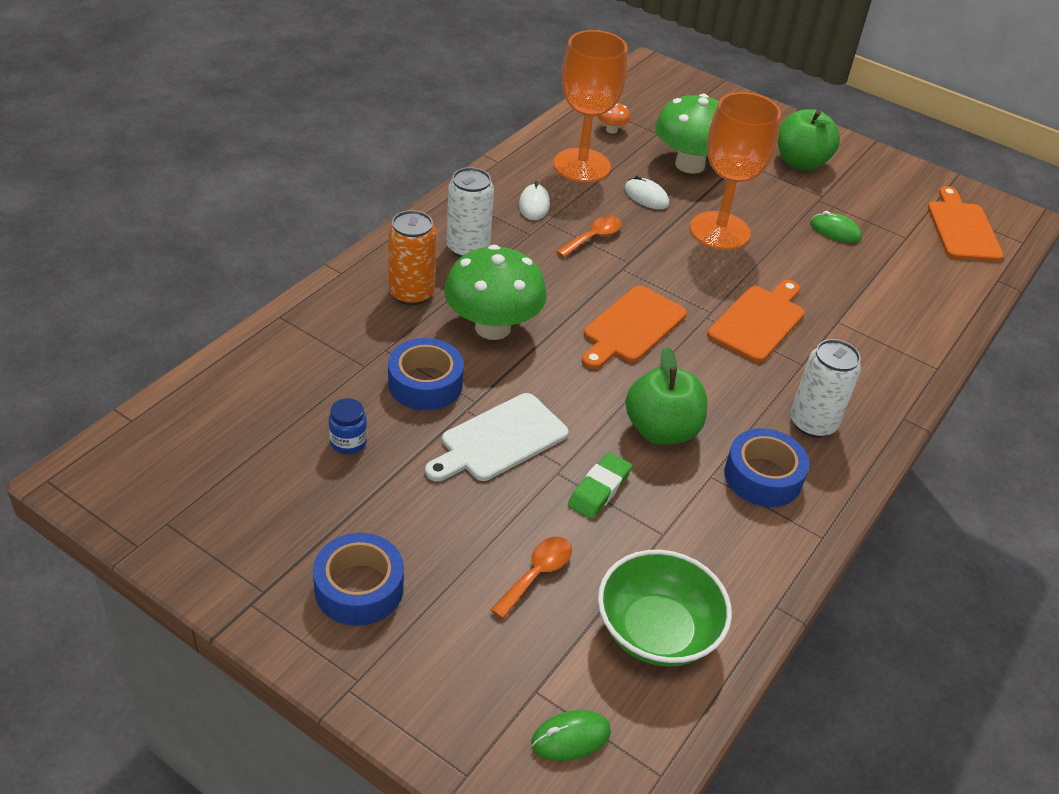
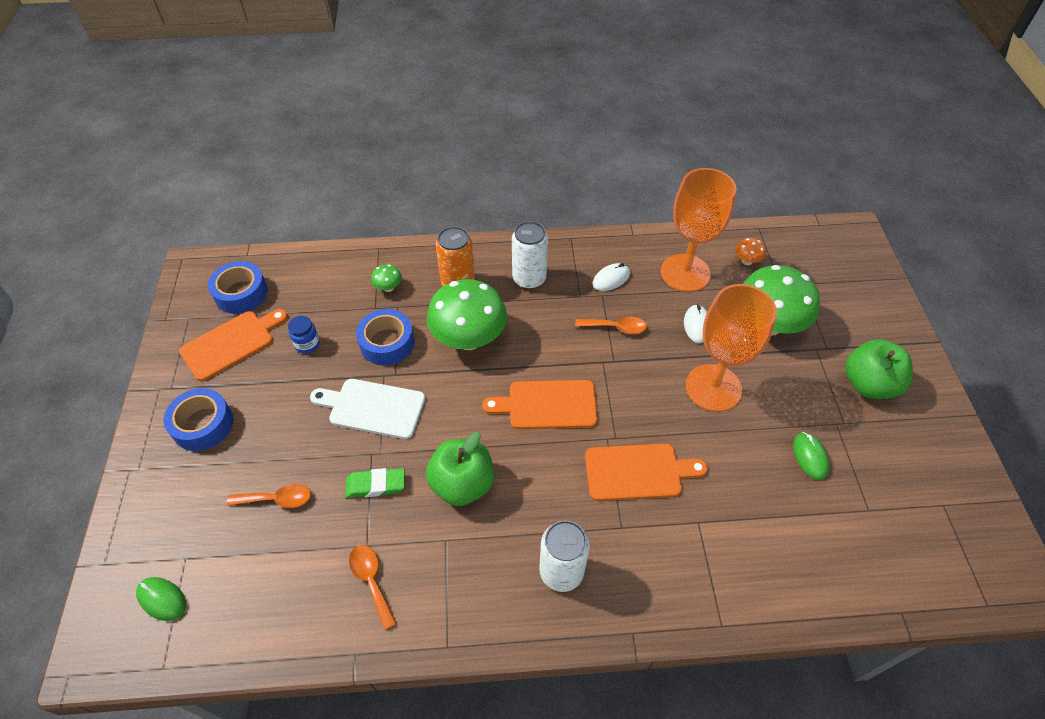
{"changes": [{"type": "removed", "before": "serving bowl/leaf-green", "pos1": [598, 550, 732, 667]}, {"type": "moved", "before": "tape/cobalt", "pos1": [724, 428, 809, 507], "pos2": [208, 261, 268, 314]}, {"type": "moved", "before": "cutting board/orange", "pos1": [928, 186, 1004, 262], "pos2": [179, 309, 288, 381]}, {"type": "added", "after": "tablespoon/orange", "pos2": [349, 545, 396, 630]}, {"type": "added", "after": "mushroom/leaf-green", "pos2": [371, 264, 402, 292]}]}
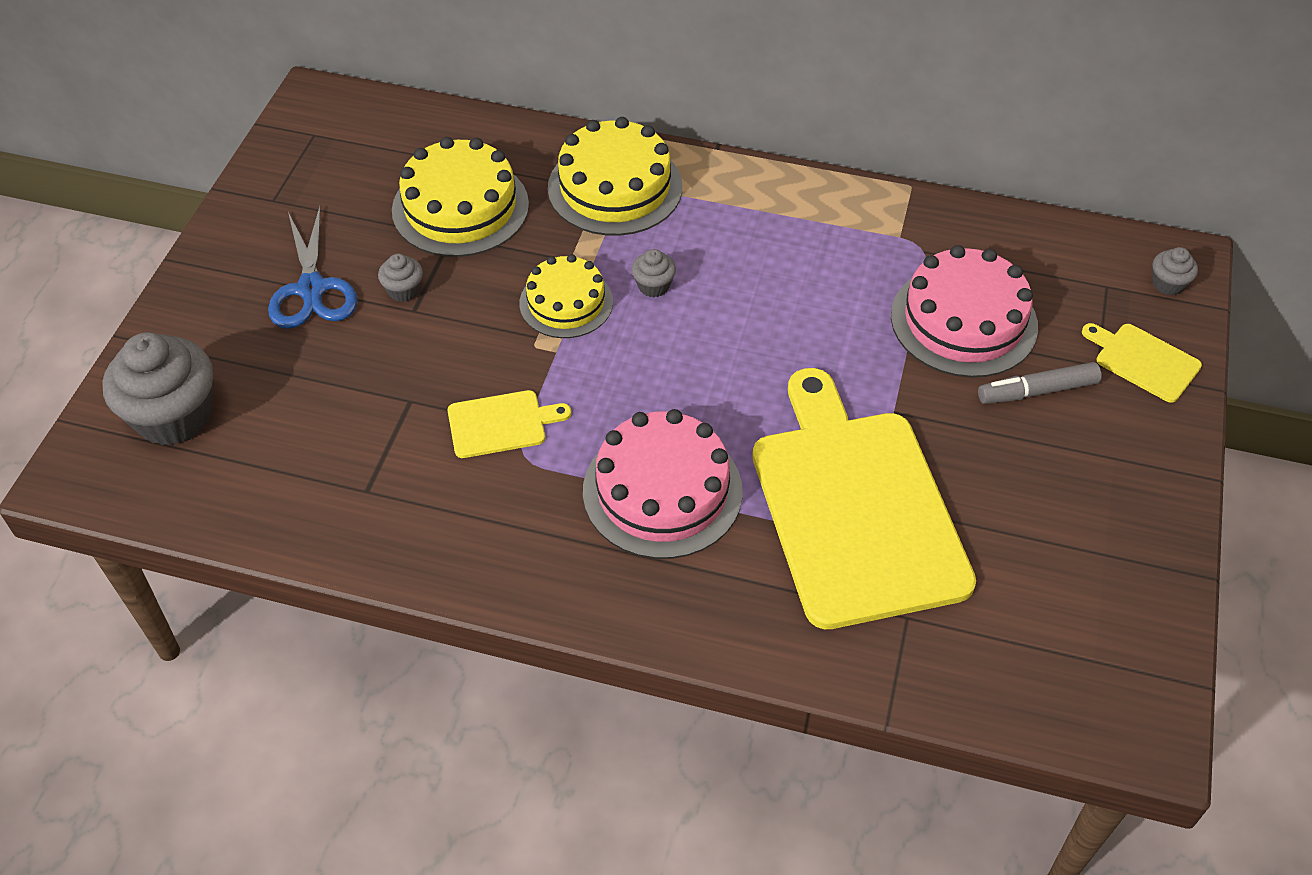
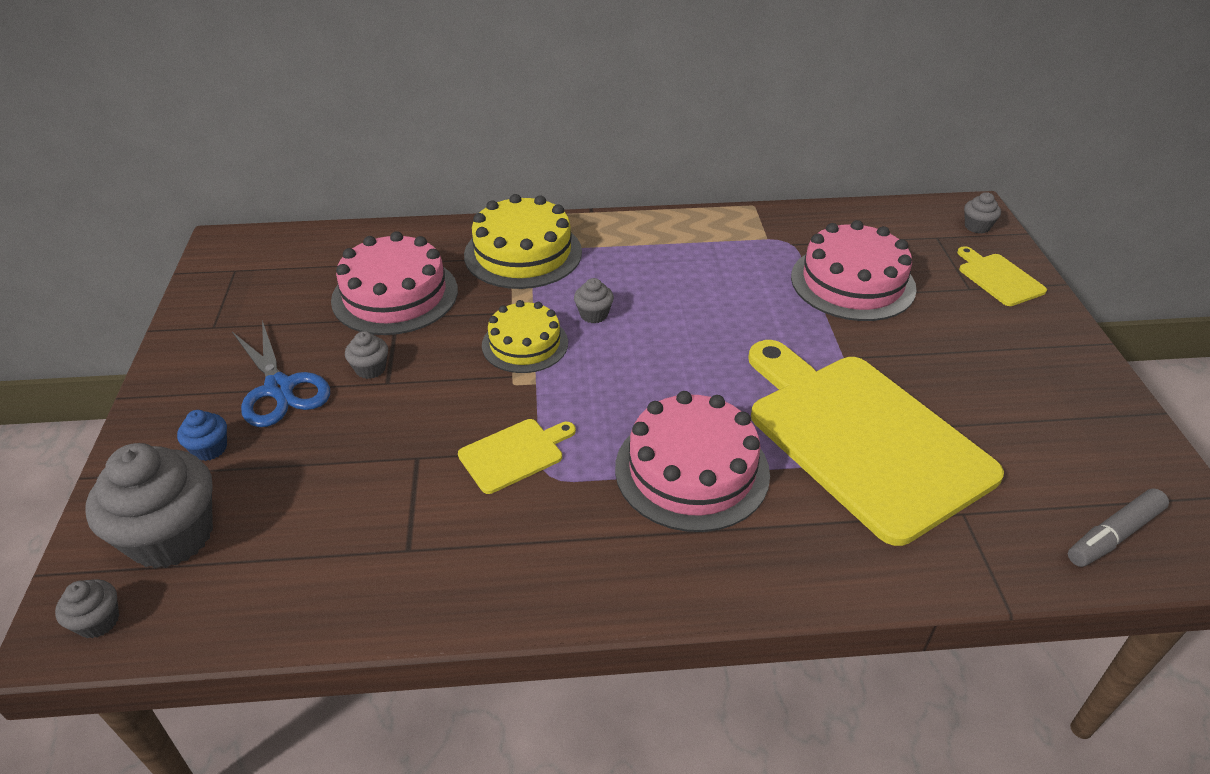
{"changes": [{"type": "recoloured", "before": "layer cake/golden", "after": "layer cake/rose-pink", "pos1": [392, 137, 529, 257], "pos2": [331, 231, 458, 335]}, {"type": "moved", "before": "marker pen/gray", "pos1": [978, 362, 1102, 404], "pos2": [1068, 488, 1169, 567]}, {"type": "turned", "before": "cutting board/golden", "pos1": [1082, 323, 1202, 403], "pos2": [957, 246, 1047, 306], "turn": 45}, {"type": "added", "after": "fairy cake/gray", "pos2": [55, 579, 119, 638]}, {"type": "added", "after": "fairy cake/cobalt", "pos2": [177, 410, 227, 461]}]}
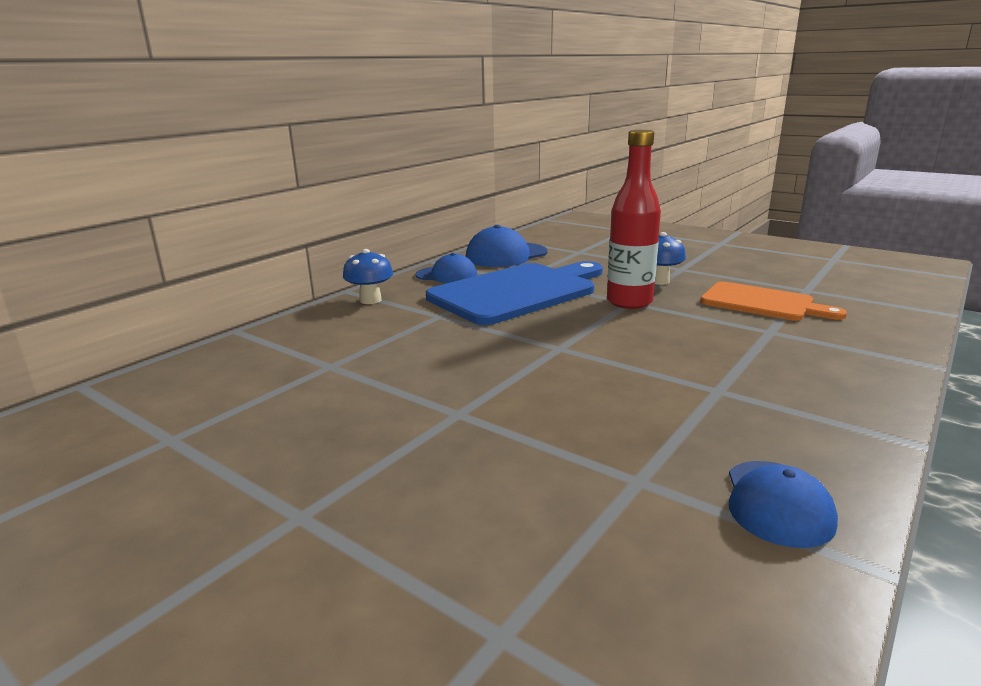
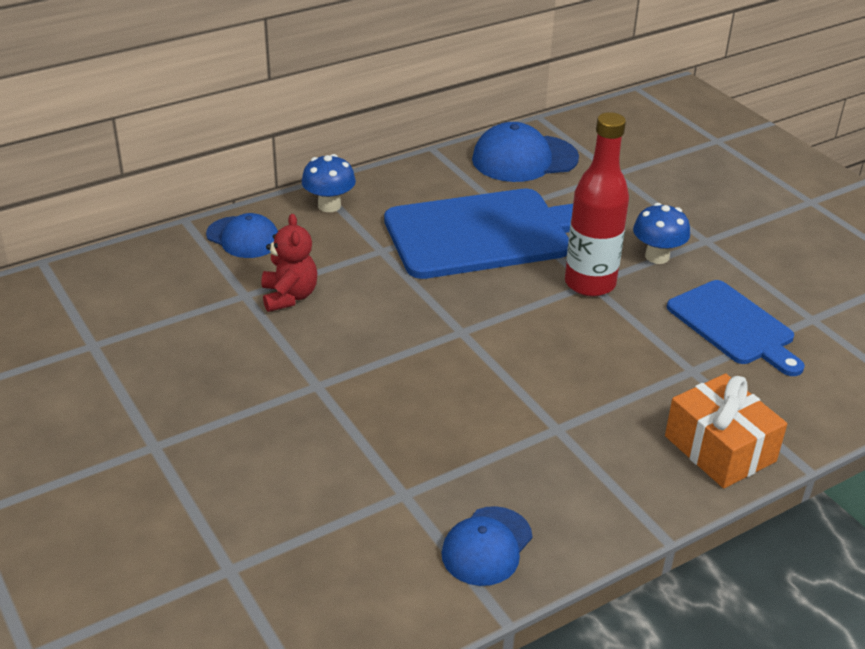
{"changes": [{"type": "moved", "before": "baseball cap/cobalt", "pos1": [415, 253, 477, 283], "pos2": [206, 213, 278, 258]}, {"type": "recoloured", "before": "cutting board/orange", "after": "cutting board/cobalt", "pos1": [700, 282, 847, 321], "pos2": [667, 280, 805, 376]}, {"type": "added", "after": "teddy/crimson", "pos2": [262, 214, 317, 312]}, {"type": "added", "after": "present/orange", "pos2": [665, 374, 787, 489]}]}
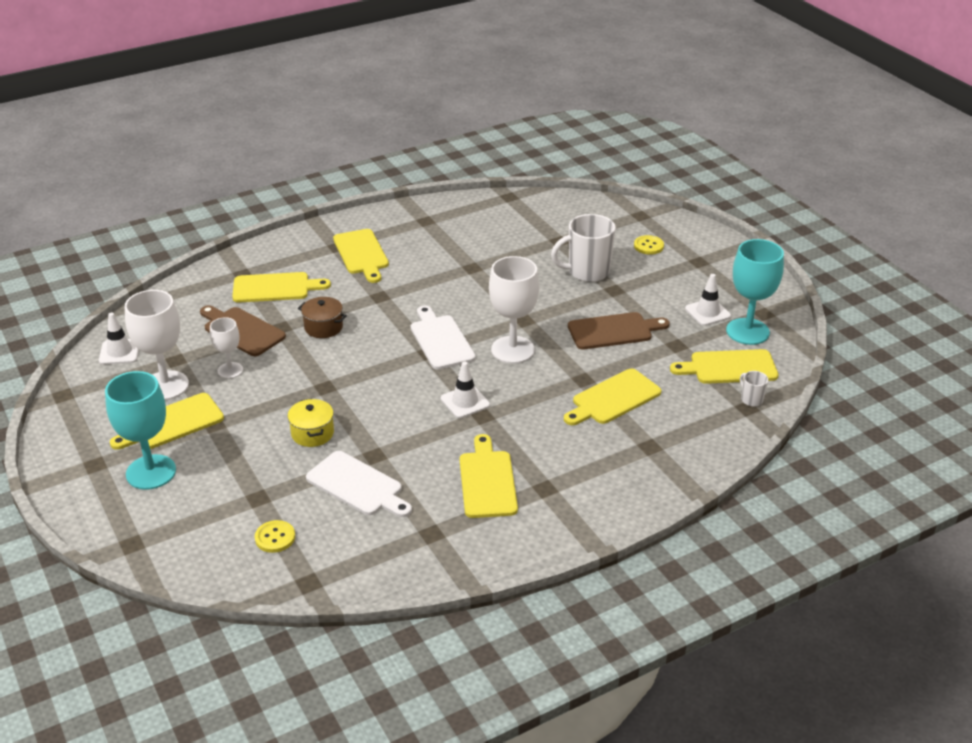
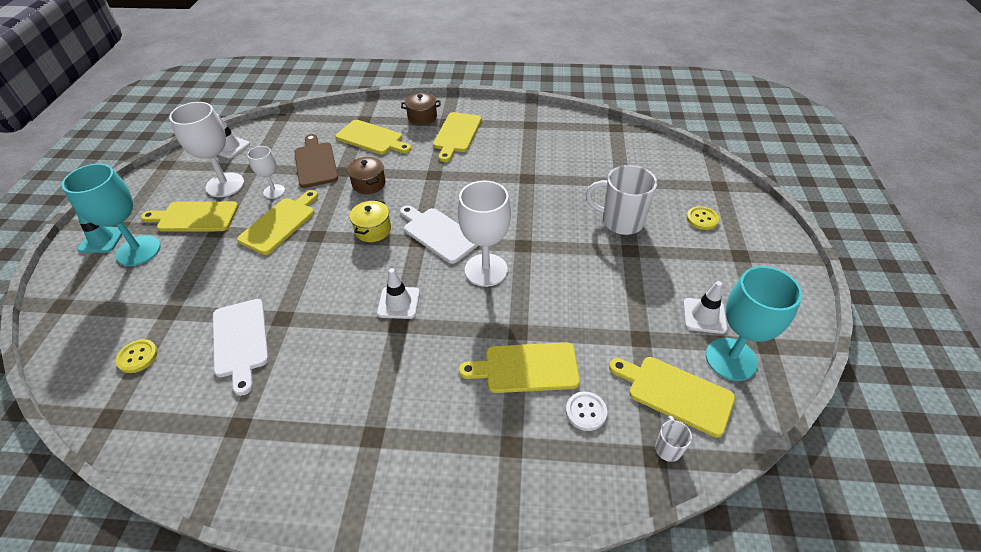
{"changes": [{"type": "moved", "before": "pot/golden", "pos1": [287, 398, 334, 447], "pos2": [350, 200, 391, 242]}, {"type": "turned", "before": "cutting board/white", "pos1": [411, 306, 476, 370], "pos2": [400, 205, 478, 264], "turn": -60}, {"type": "moved", "before": "cutting board/golden", "pos1": [460, 434, 518, 518], "pos2": [237, 190, 318, 255]}, {"type": "removed", "before": "cutting board/russet", "pos1": [568, 312, 670, 349]}, {"type": "added", "after": "traffic cone/turquoise", "pos2": [75, 210, 122, 253]}, {"type": "added", "after": "pot/russet", "pos2": [401, 93, 440, 125]}, {"type": "added", "after": "shirt button/white", "pos2": [566, 392, 607, 431]}]}
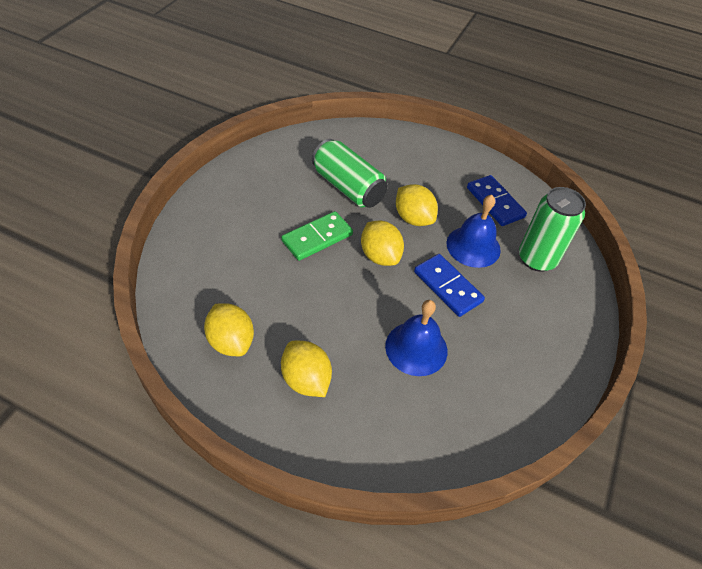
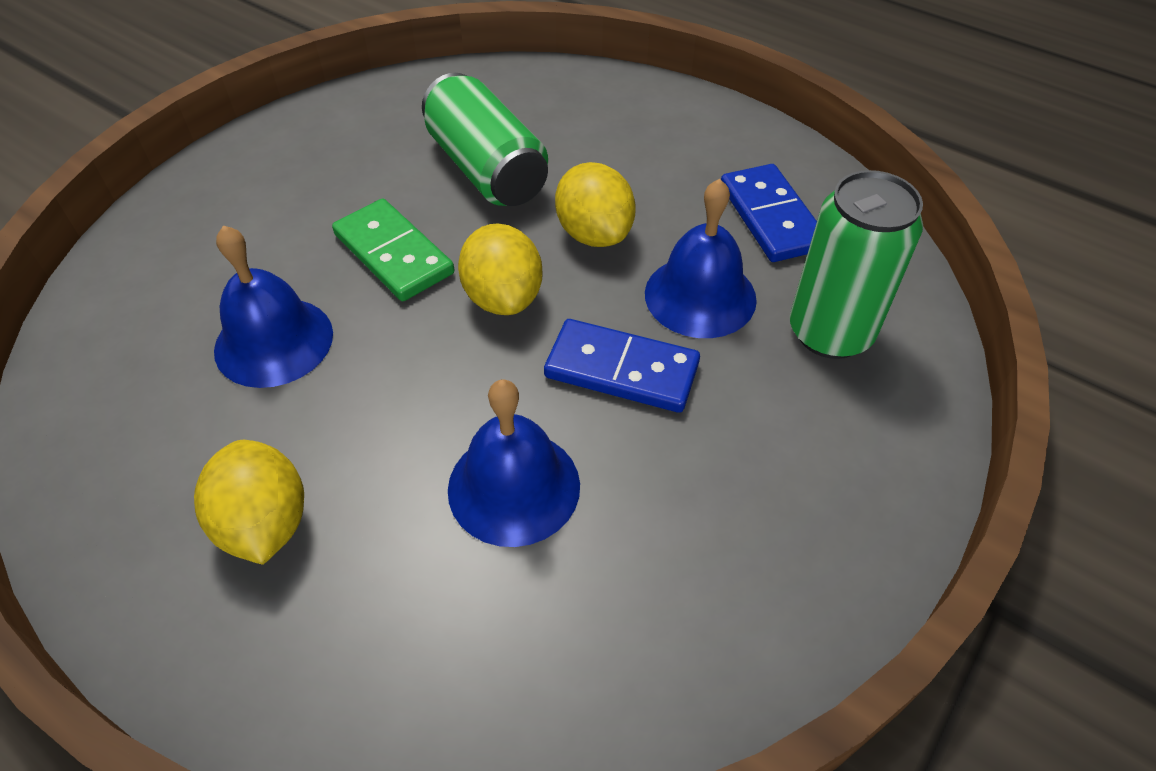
{"changes": [{"type": "removed", "before": "citrus fruit/golden", "pos1": [204, 303, 254, 356]}, {"type": "turned", "before": "domino/leaf-green", "pos1": [281, 211, 353, 261], "pos2": [332, 199, 454, 301], "turn": 75}, {"type": "turned", "before": "domino/cobalt", "pos1": [414, 254, 485, 317], "pos2": [544, 319, 700, 413], "turn": -45}, {"type": "added", "after": "bell/cobalt", "pos2": [214, 225, 333, 388]}]}
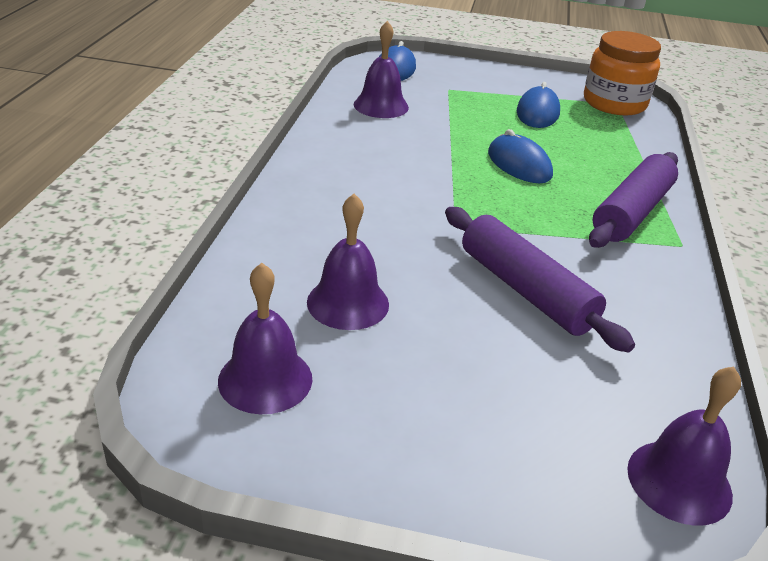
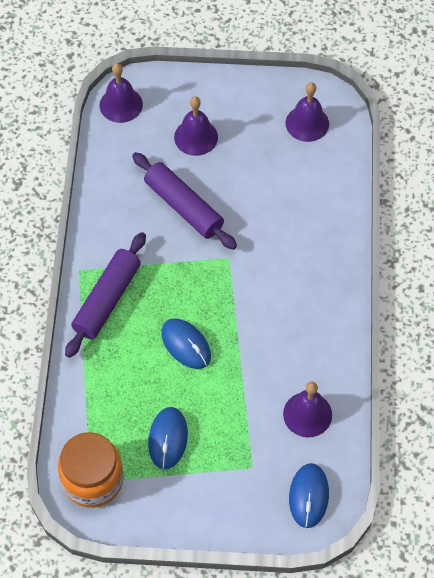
{"changes": [{"type": "moved", "before": "bell/violet", "pos1": [307, 194, 389, 330], "pos2": [174, 97, 218, 156]}]}
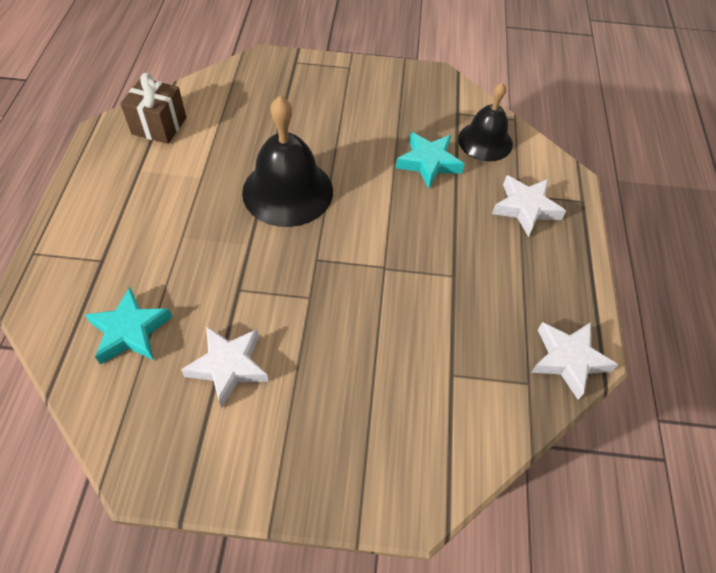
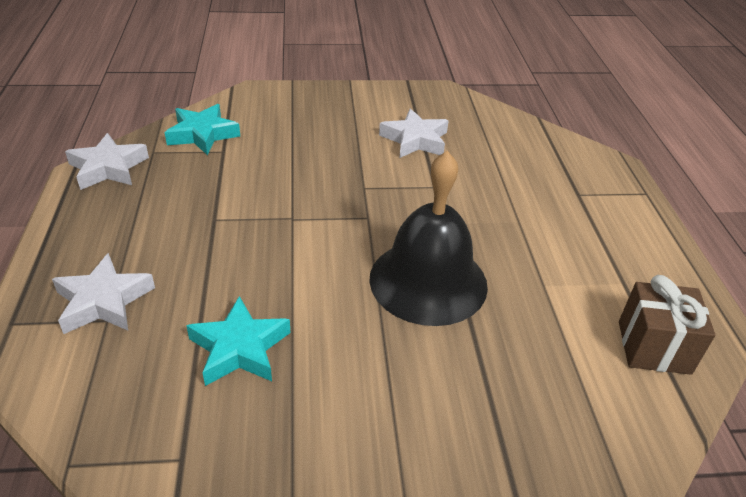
{"changes": [{"type": "moved", "before": "five-pointed star/turquoise", "pos1": [85, 287, 172, 365], "pos2": [165, 104, 240, 155]}, {"type": "removed", "before": "bell/black", "pos1": [458, 82, 513, 161]}]}
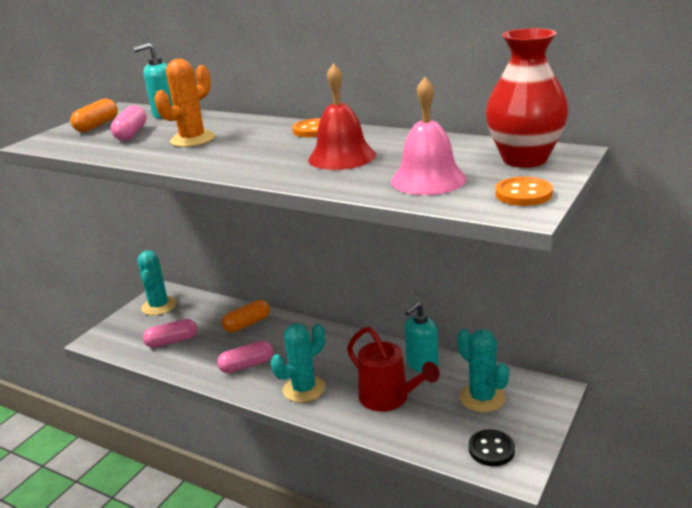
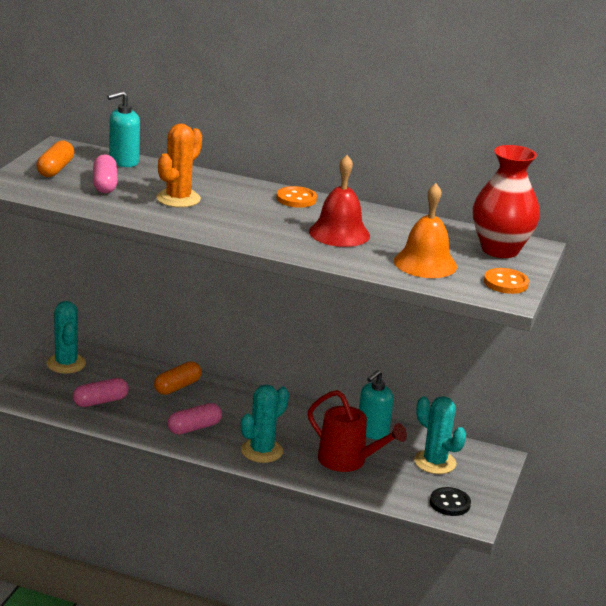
{"changes": [{"type": "recoloured", "before": "bell/rose-pink", "after": "bell/orange", "pos1": [391, 77, 467, 195], "pos2": [394, 183, 457, 278]}]}
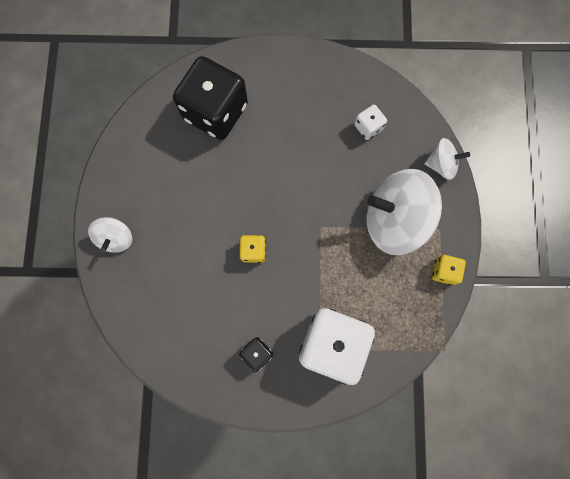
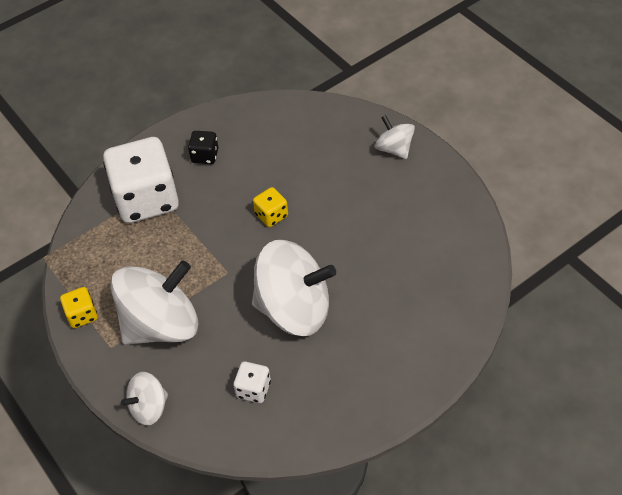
{"changes": [{"type": "removed", "before": "game die/black", "pos1": [173, 56, 248, 140]}, {"type": "added", "after": "toy top/white", "pos2": [252, 240, 336, 336]}]}
